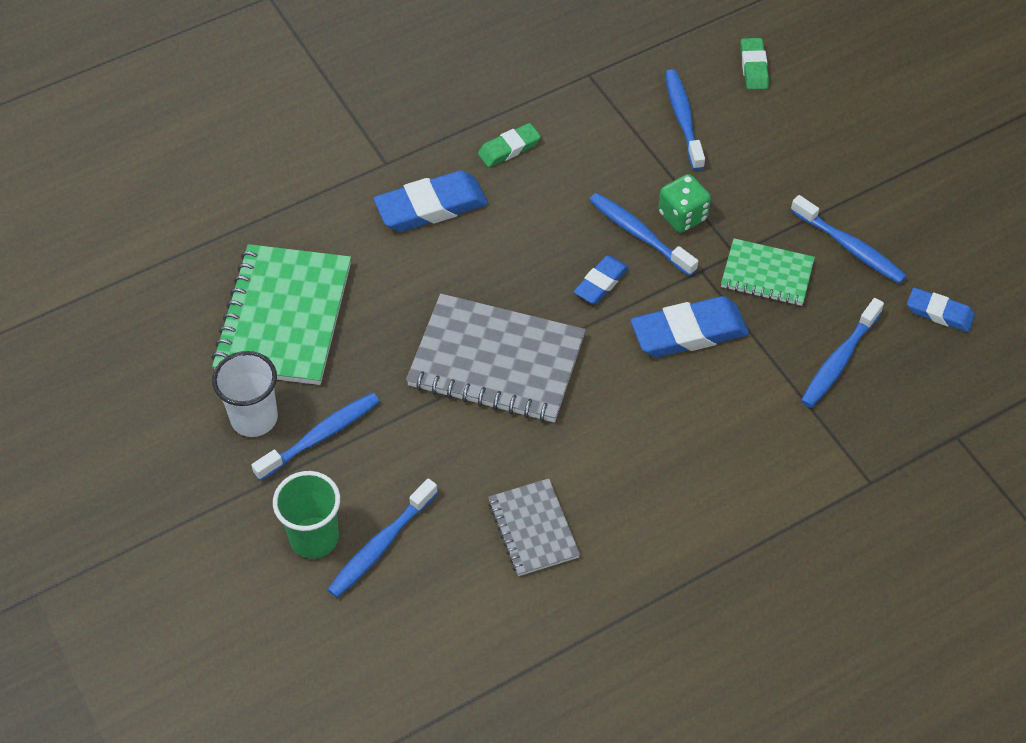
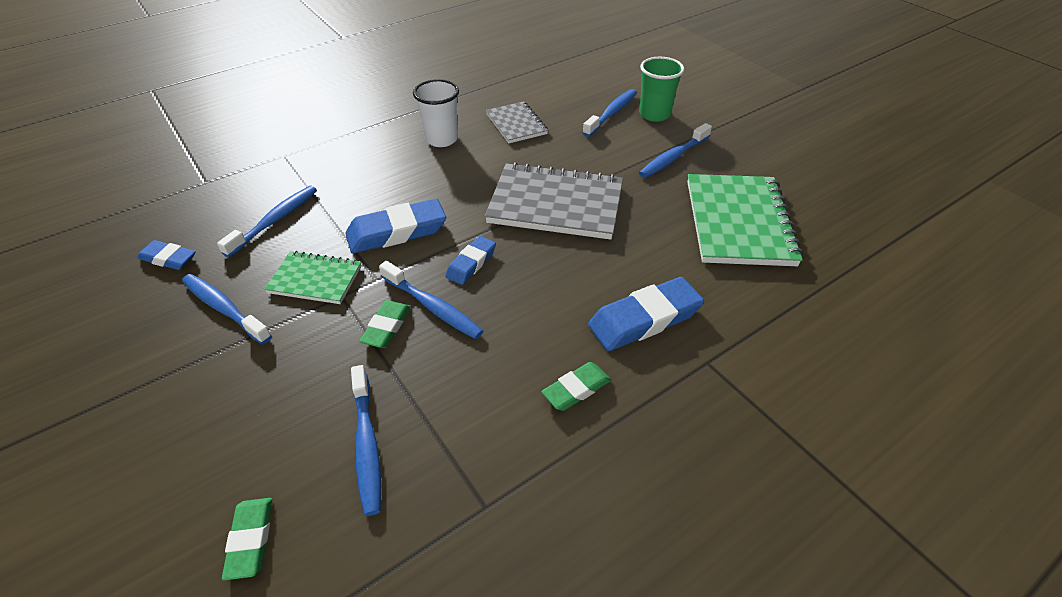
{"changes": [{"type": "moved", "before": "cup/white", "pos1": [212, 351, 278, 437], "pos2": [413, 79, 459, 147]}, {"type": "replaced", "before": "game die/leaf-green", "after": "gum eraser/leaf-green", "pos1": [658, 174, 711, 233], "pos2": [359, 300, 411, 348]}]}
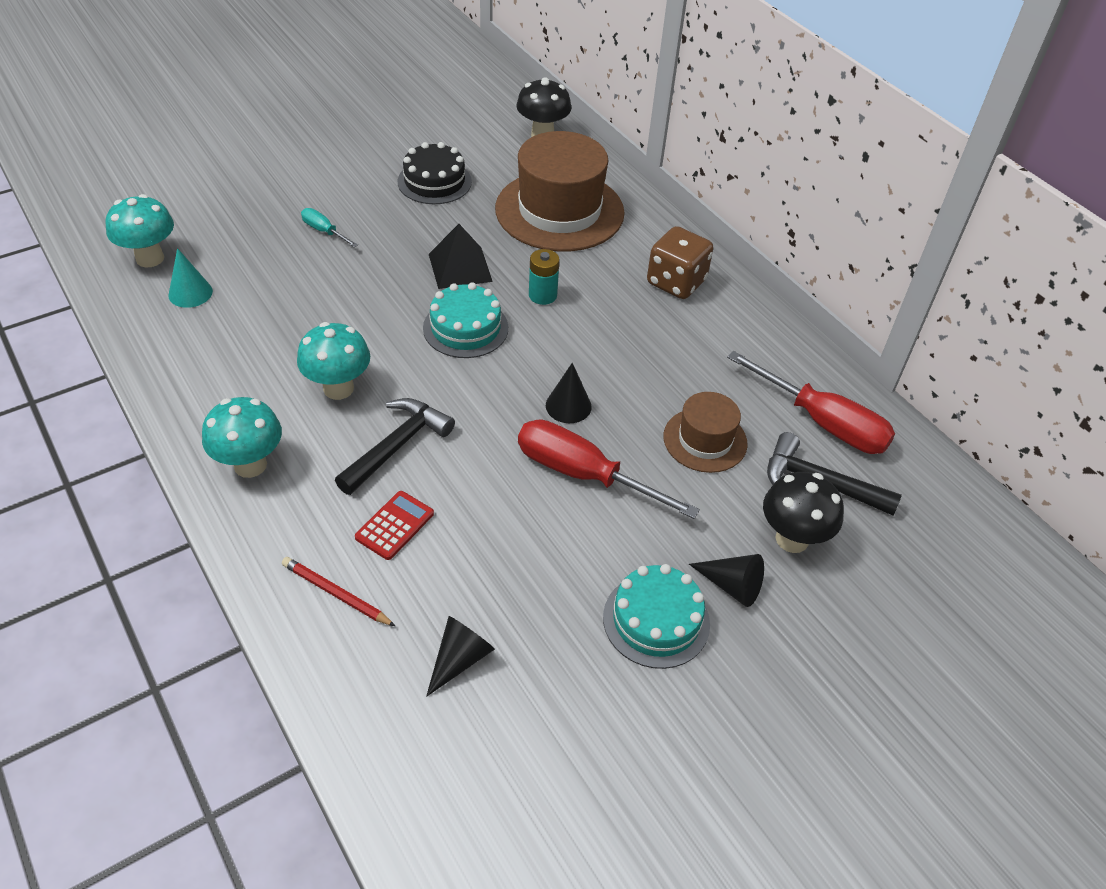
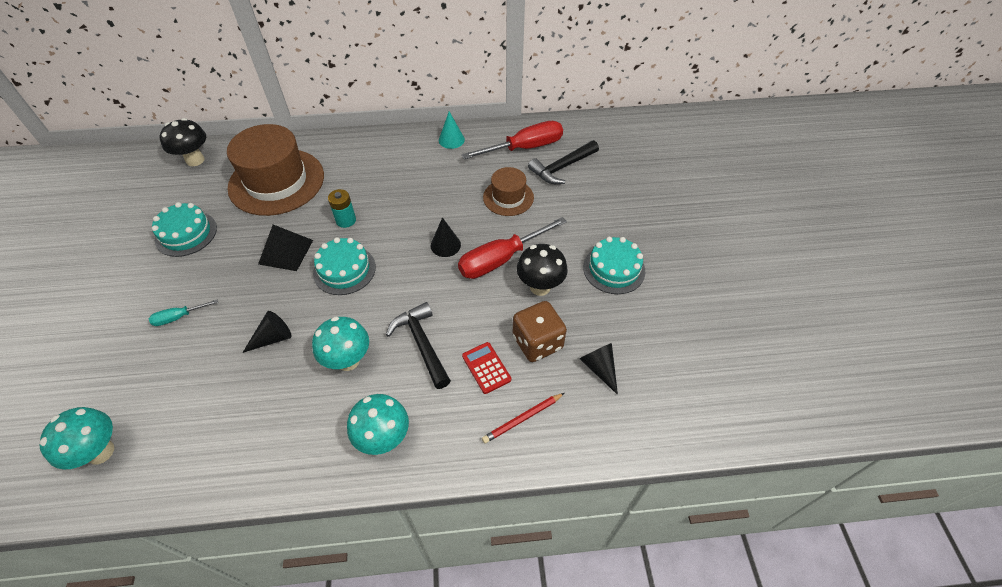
{"changes": [{"type": "moved", "before": "solid cone/turquoise", "pos1": [168, 248, 213, 308], "pos2": [439, 111, 465, 149]}, {"type": "recoloured", "before": "layer cake/black", "after": "layer cake/turquoise", "pos1": [397, 142, 472, 204], "pos2": [152, 202, 217, 257]}, {"type": "moved", "before": "game die/russet", "pos1": [647, 226, 714, 299], "pos2": [513, 301, 567, 362]}, {"type": "moved", "before": "solid cone/black", "pos1": [689, 554, 764, 607], "pos2": [242, 311, 292, 353]}, {"type": "moved", "before": "mushroom/black", "pos1": [763, 472, 844, 553], "pos2": [517, 244, 568, 296]}]}
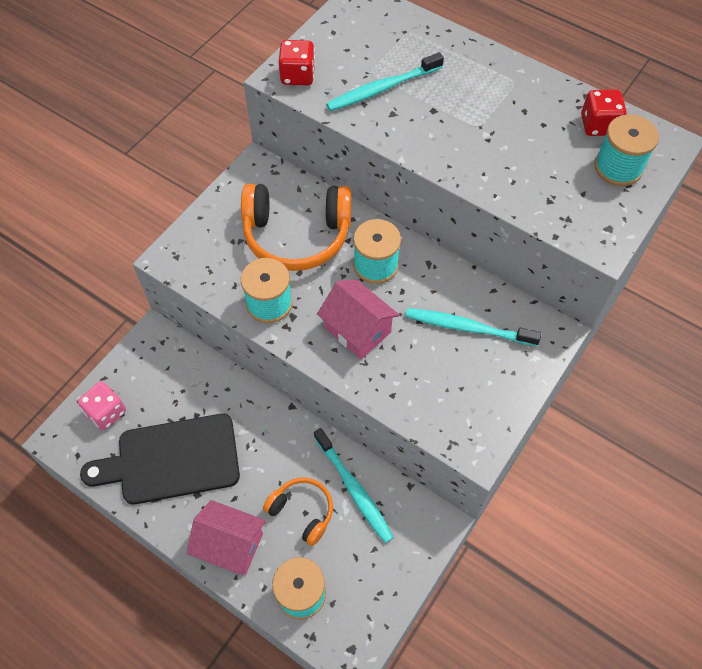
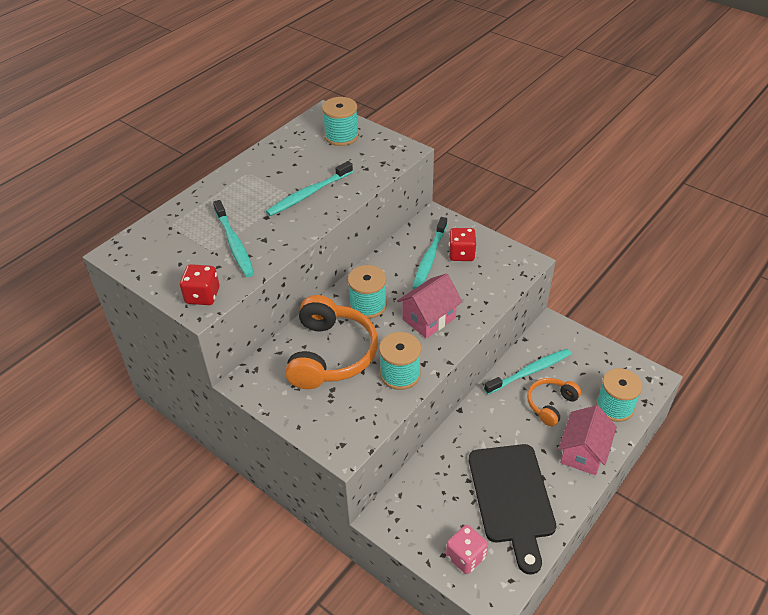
{"changes": [{"type": "moved", "before": "game die/crimson", "pos1": [581, 89, 626, 136], "pos2": [448, 228, 476, 261]}, {"type": "added", "after": "tooth brush/turquoise", "pos2": [266, 161, 353, 216]}]}
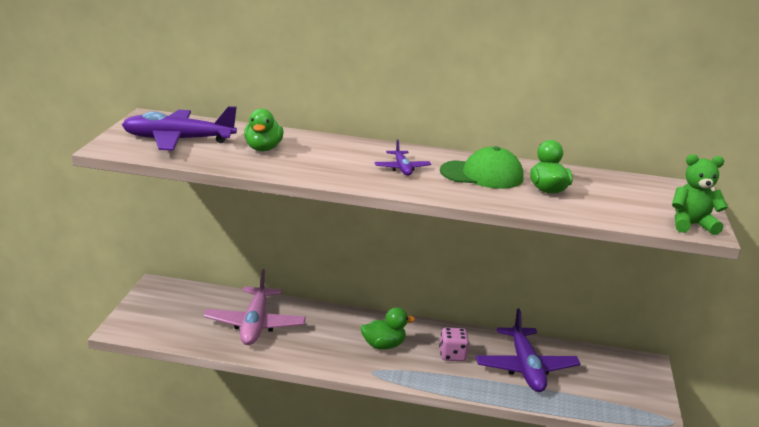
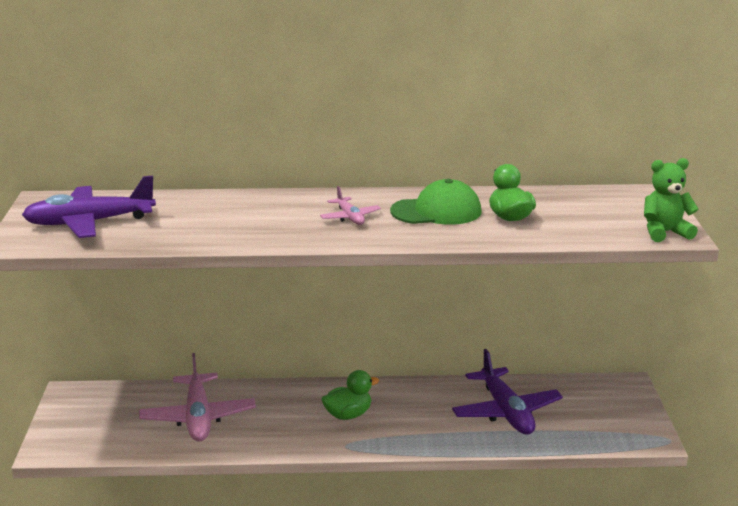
{"changes": [{"type": "removed", "before": "duck/leaf-green", "pos1": [244, 109, 284, 151]}, {"type": "recoloured", "before": "toy plane/violet", "after": "toy plane/rose-pink", "pos1": [375, 139, 431, 176], "pos2": [320, 186, 381, 225]}, {"type": "removed", "before": "game die/rose-pink", "pos1": [439, 327, 469, 361]}]}
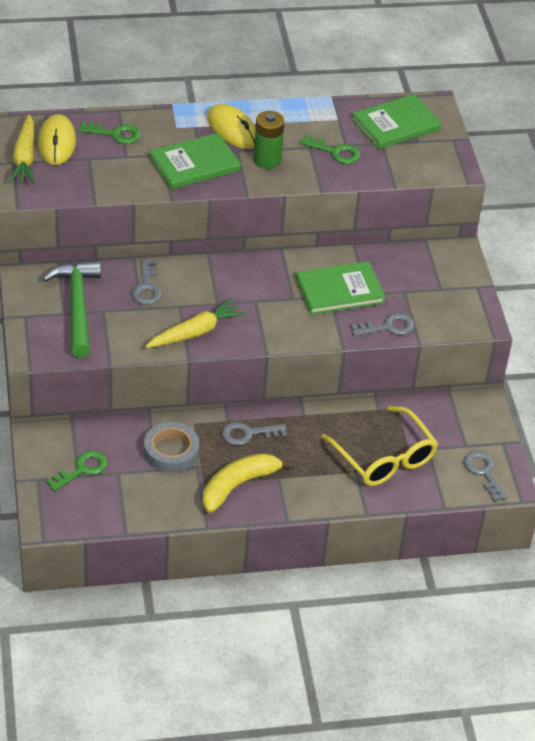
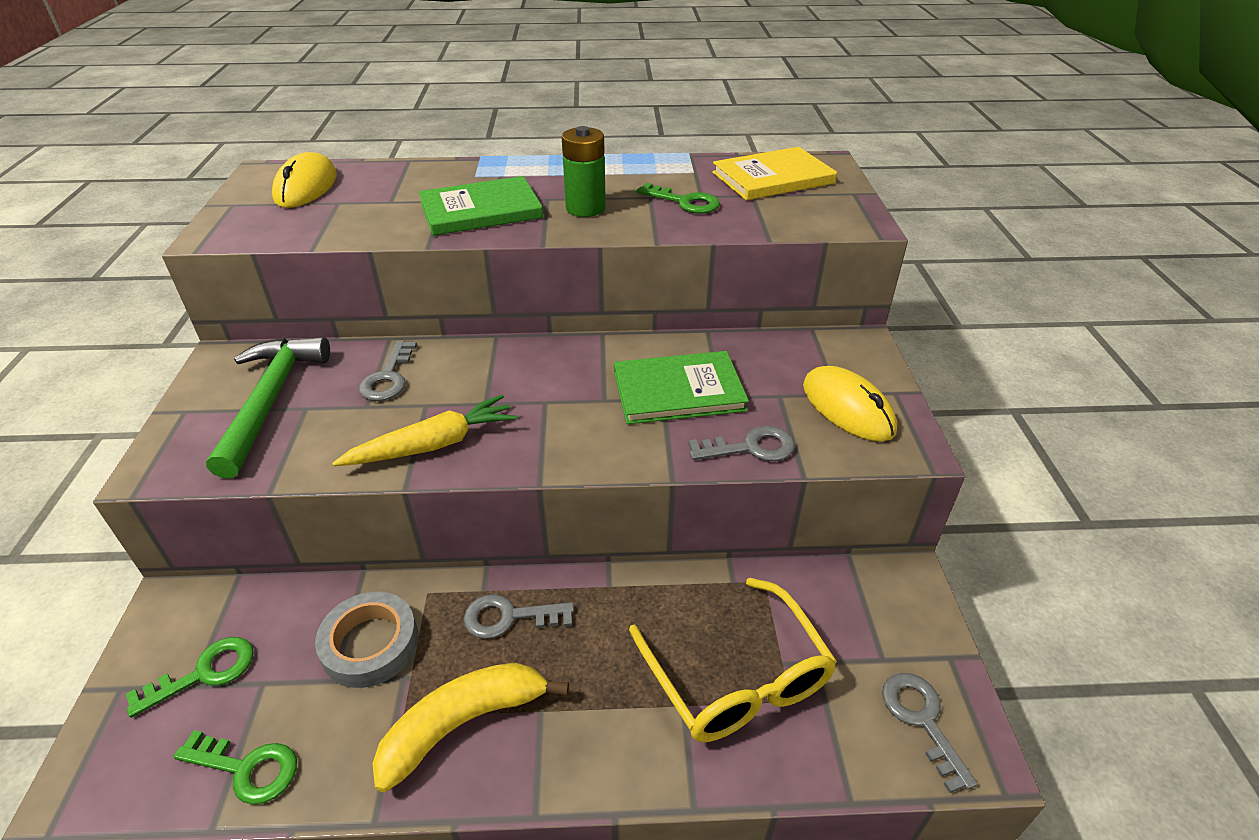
{"changes": [{"type": "removed", "before": "carrot/golden", "pos1": [9, 114, 34, 184]}, {"type": "moved", "before": "door key/leaf-green", "pos1": [78, 121, 141, 144], "pos2": [173, 730, 297, 805]}, {"type": "moved", "before": "PC mouse/golden", "pos1": [207, 104, 256, 149], "pos2": [803, 366, 897, 441]}, {"type": "recoloured", "before": "book/leaf-green", "after": "book/golden", "pos1": [351, 94, 441, 149], "pos2": [712, 147, 837, 200]}]}
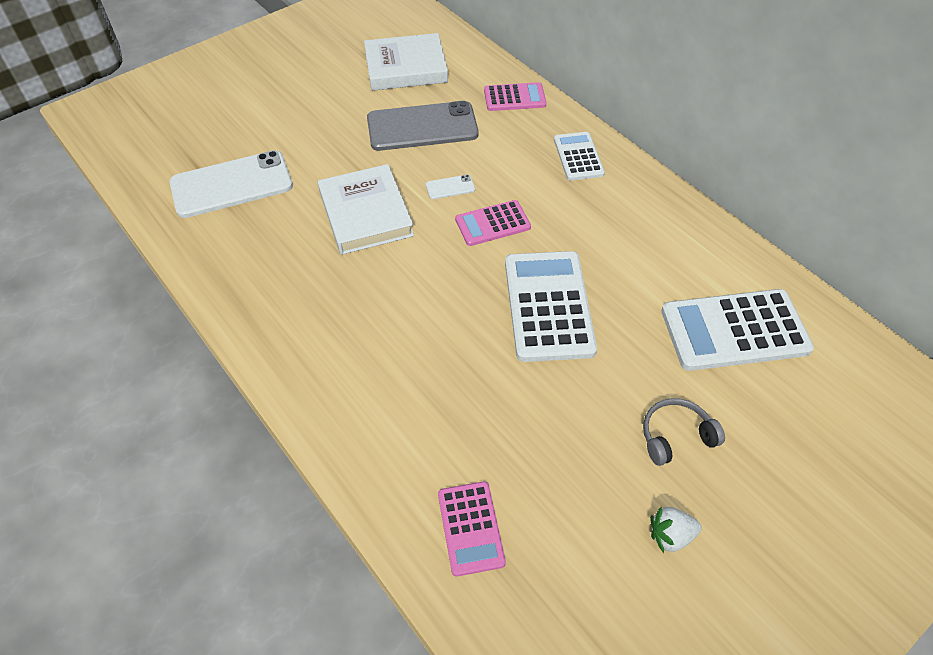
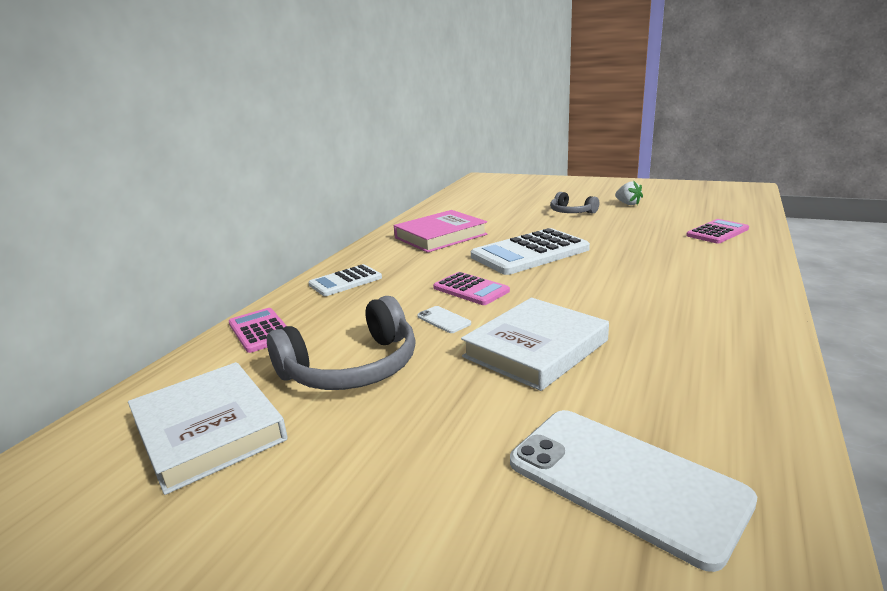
{"changes": [{"type": "replaced", "before": "phone/gray", "after": "headset/gray", "pos1": [367, 101, 479, 151], "pos2": [267, 296, 416, 390]}, {"type": "removed", "before": "adding machine/white", "pos1": [661, 289, 814, 371]}, {"type": "added", "after": "book/rose-pink", "pos2": [394, 210, 488, 253]}]}
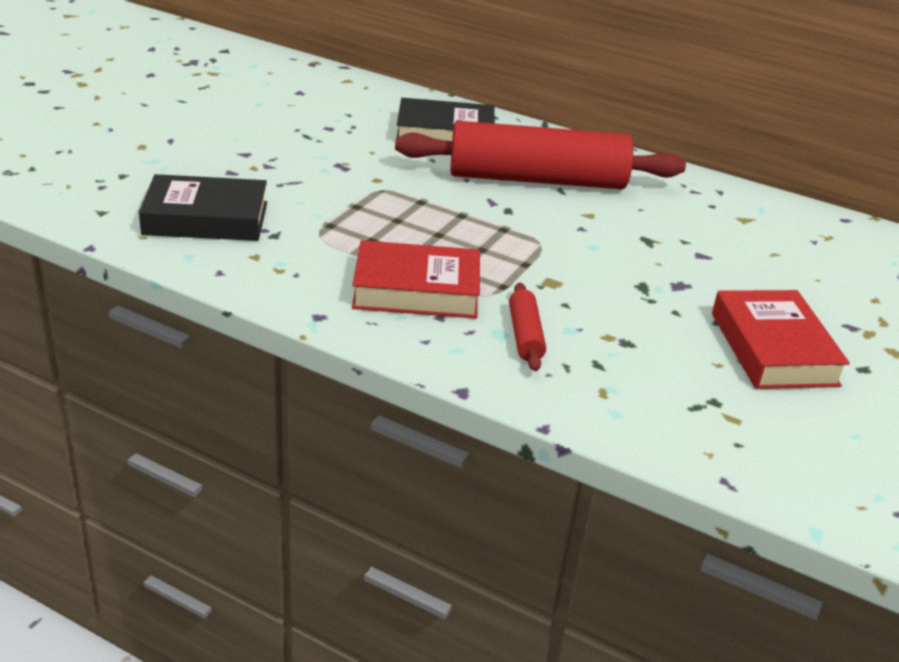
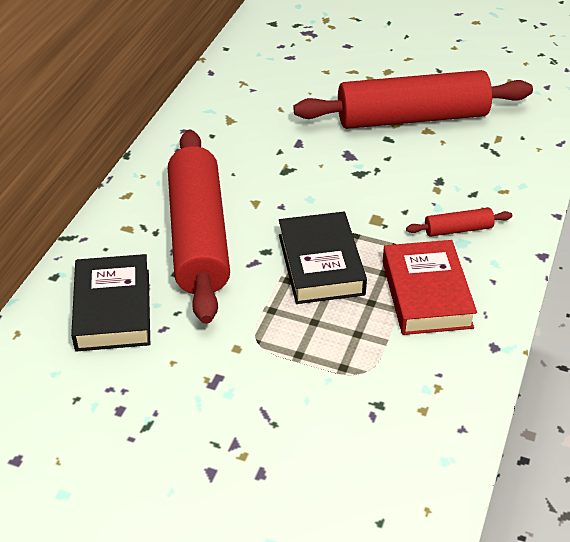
{"changes": [{"type": "moved", "before": "book/black", "pos1": [139, 174, 267, 241], "pos2": [279, 212, 367, 304]}, {"type": "replaced", "before": "book/crimson", "after": "dough roller/crimson", "pos1": [712, 290, 850, 389], "pos2": [293, 70, 533, 129]}]}
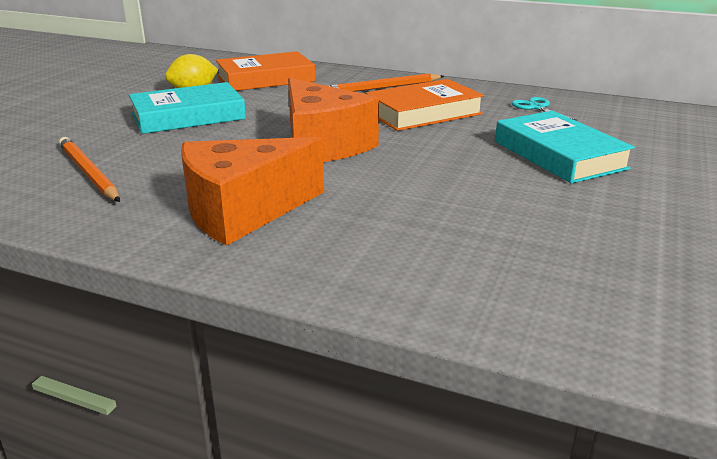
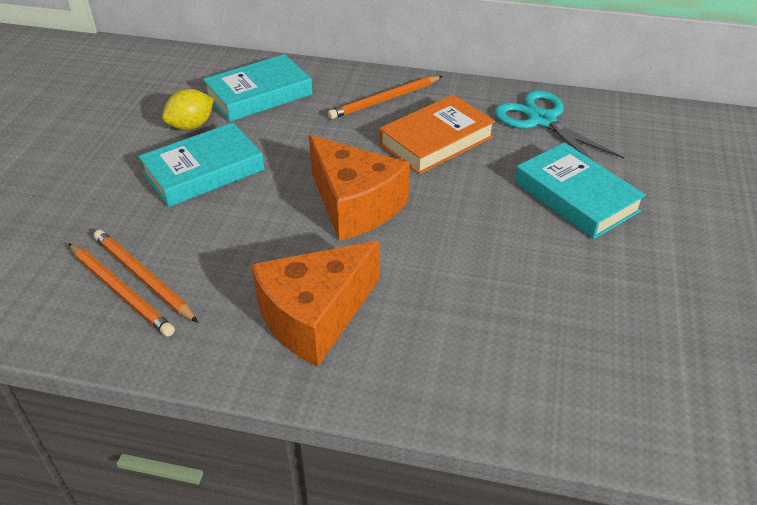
{"changes": [{"type": "recoloured", "before": "book/orange", "after": "book/turquoise", "pos1": [216, 51, 315, 91], "pos2": [203, 54, 313, 122]}, {"type": "resized", "before": "pair of scissors/turquoise", "pos1": [512, 97, 577, 121], "pos2": [494, 90, 624, 160], "scale": 1.93}, {"type": "added", "after": "wooden pencil/orange", "pos2": [68, 243, 175, 337]}]}
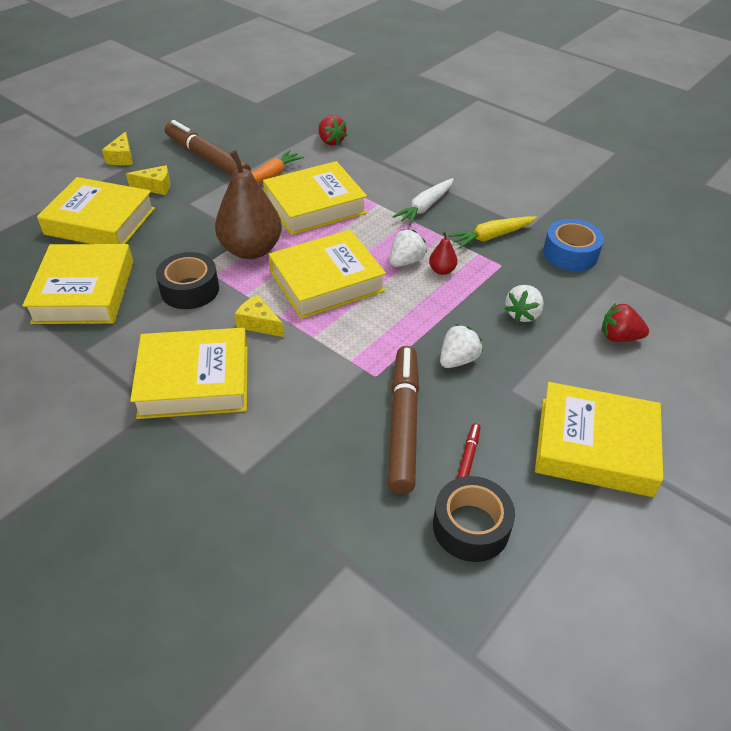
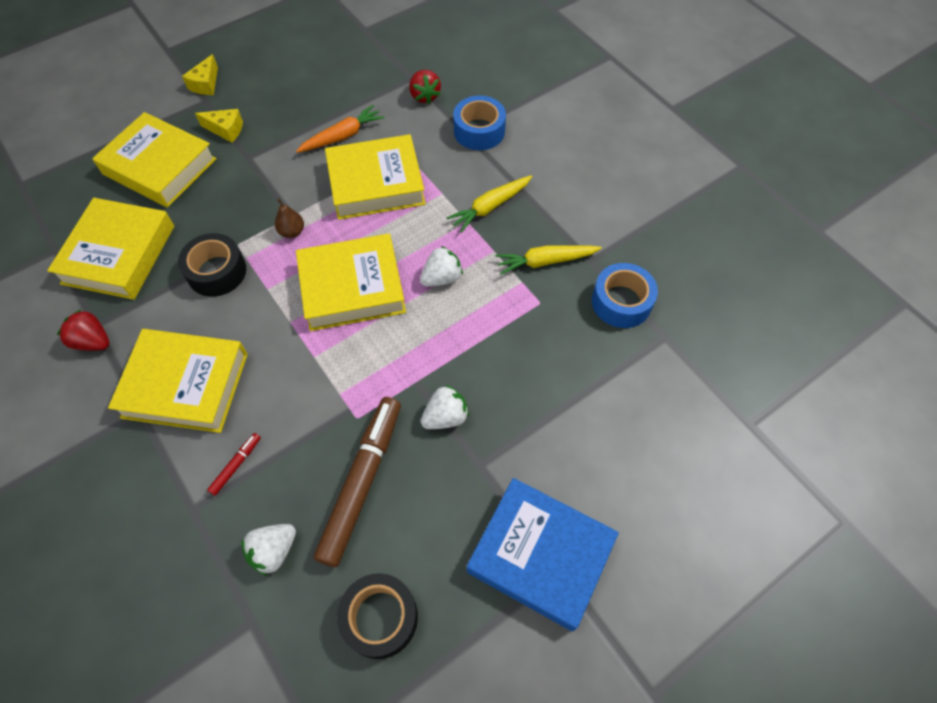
{"changes": [{"type": "removed", "before": "marker pen/russet", "pos1": [165, 120, 251, 175]}, {"type": "resized", "before": "toy pear/russet", "pos1": [215, 150, 282, 259], "pos2": [275, 199, 304, 238], "scale": 0.42}, {"type": "removed", "before": "cheese wedge/golden", "pos1": [235, 295, 284, 337]}, {"type": "recoloured", "before": "carrot/white", "after": "carrot/golden", "pos1": [392, 178, 454, 225], "pos2": [446, 175, 532, 233]}, {"type": "removed", "before": "toy pear/crimson", "pos1": [429, 231, 457, 275]}, {"type": "moved", "before": "marker pen/crimson", "pos1": [457, 423, 481, 478], "pos2": [207, 433, 261, 496]}, {"type": "moved", "before": "strawberry/white", "pos1": [505, 285, 544, 322], "pos2": [242, 524, 296, 576]}, {"type": "recoloured", "before": "book/golden", "after": "book/cobalt", "pos1": [535, 382, 663, 497], "pos2": [467, 478, 619, 631]}, {"type": "moved", "before": "strawberry/crimson", "pos1": [601, 303, 649, 342], "pos2": [57, 309, 110, 350]}, {"type": "added", "after": "tape/cobalt", "pos2": [453, 96, 506, 150]}]}
